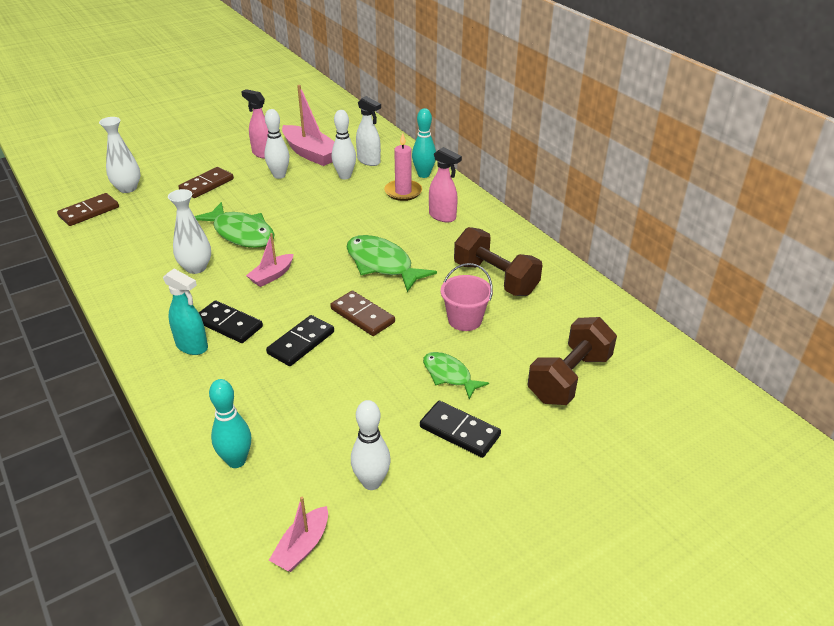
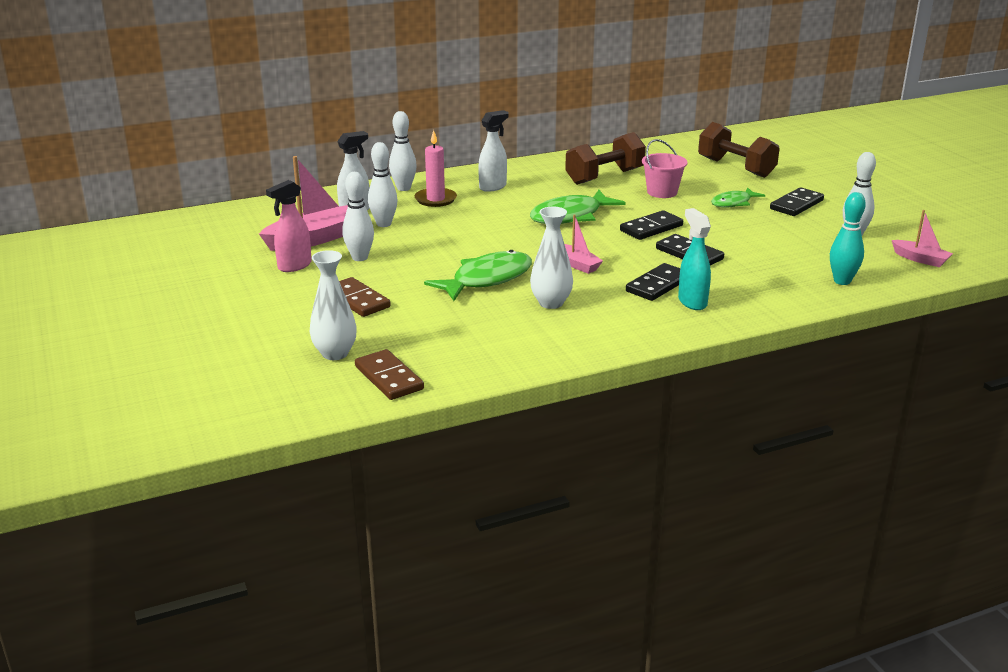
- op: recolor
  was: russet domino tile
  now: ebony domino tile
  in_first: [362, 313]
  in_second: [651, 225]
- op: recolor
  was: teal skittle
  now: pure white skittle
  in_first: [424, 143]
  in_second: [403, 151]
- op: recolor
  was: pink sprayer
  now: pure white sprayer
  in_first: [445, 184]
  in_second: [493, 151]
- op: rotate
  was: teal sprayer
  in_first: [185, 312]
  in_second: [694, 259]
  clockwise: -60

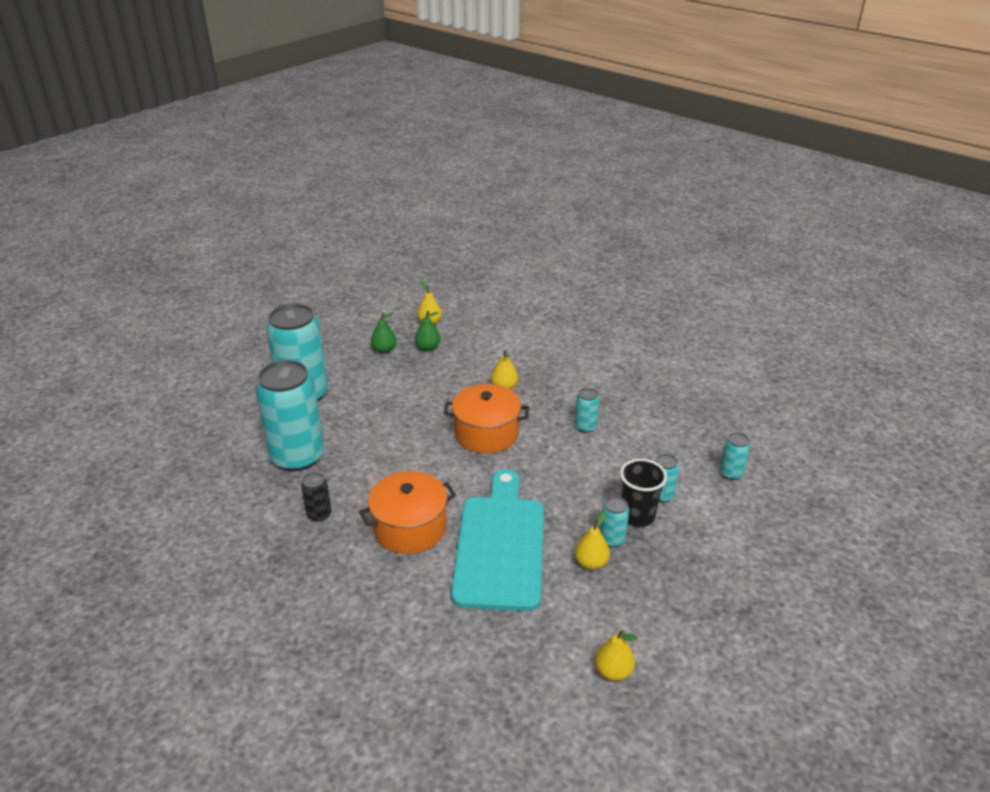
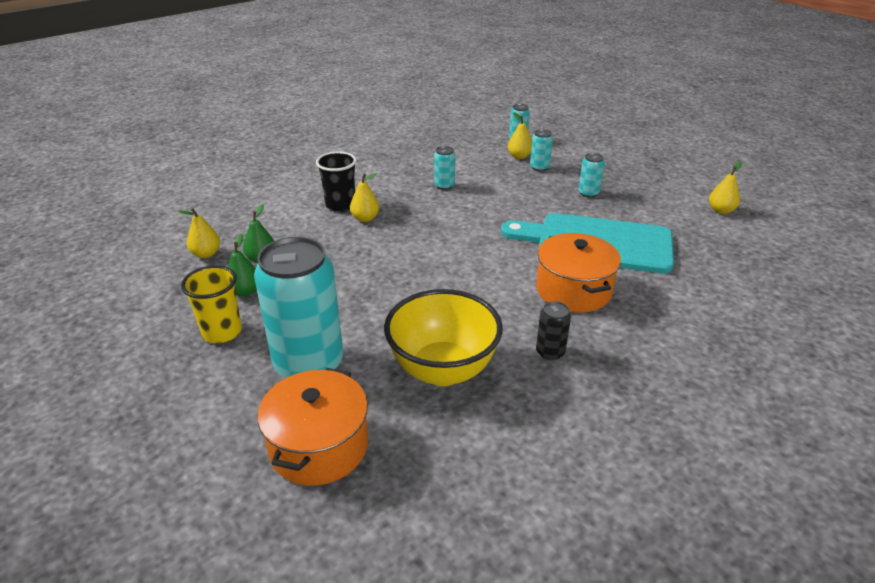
- op: insert
  now: bright yellow beaker
  in_second: [211, 304]
- op: move
  was: orange-coloured pot
  in_first: [486, 418]
  in_second: [312, 427]
- op: move
  was: bright yellow toy pear
  in_first: [592, 540]
  in_second: [520, 135]
- op: move
  was: ebony beaker
  in_first: [643, 493]
  in_second: [336, 182]
- op: replace
  was: teal can
  now: bright yellow deep dish
  in_first: [289, 416]
  in_second: [443, 337]

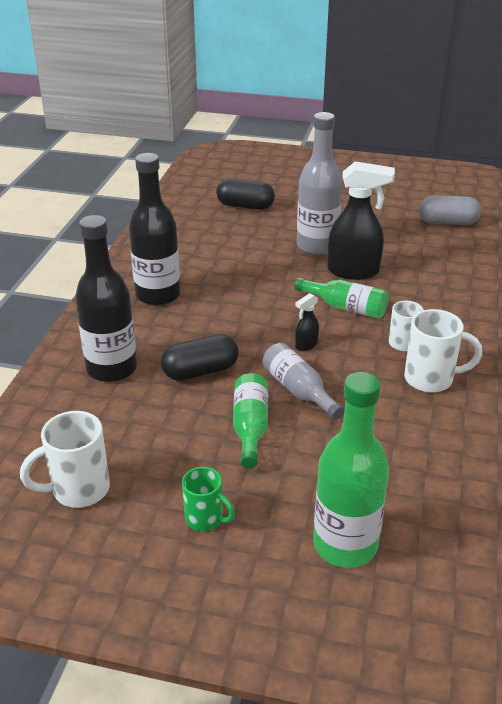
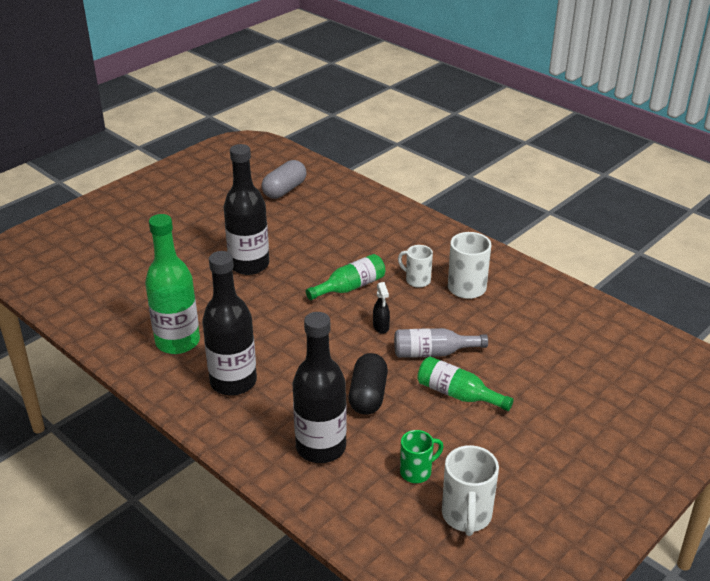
- op: delete
  was: ebony pill
  in_first: [245, 194]
- op: delete
  was: ebony sprayer
  in_first: [361, 220]
- op: move
  was: emerald mug
  in_first: [208, 499]
  in_second: [421, 456]
- op: move
  was: emerald flask
  in_first: [351, 470]
  in_second: [172, 284]
- op: recolor
  was: grey flask
  now: ebony flask
  in_first: [320, 183]
  in_second: [246, 209]

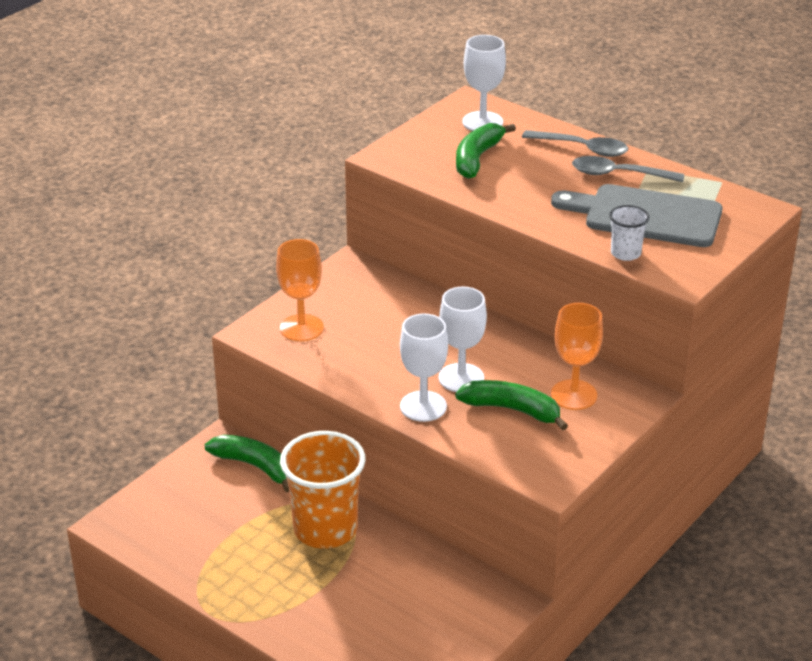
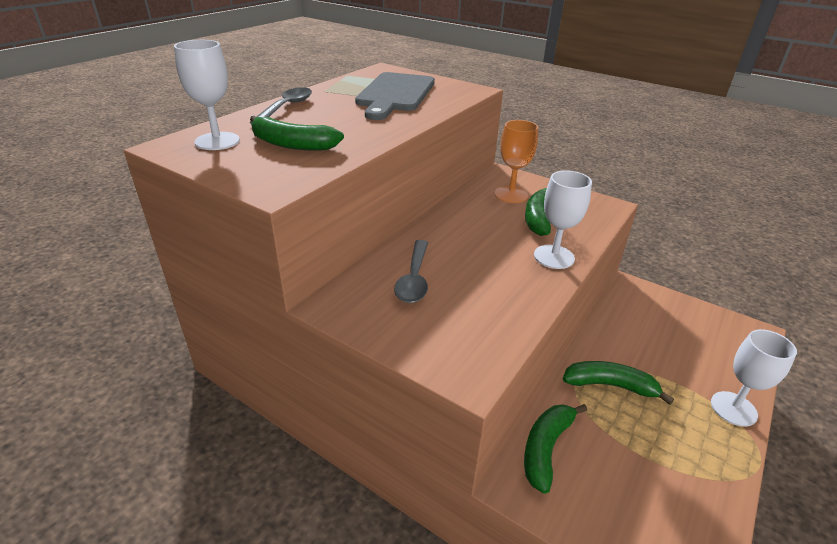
- op: delete
  was: orange-coloured wine glass
  in_first: [300, 290]
- op: delete
  was: pure white beaker
  in_first: [629, 233]
- op: move
  was: pure white wine glass
  in_first: [463, 339]
  in_second: [754, 378]
- op: move
  was: grey teaspoon
  in_first: [628, 169]
  in_second: [411, 271]
- op: replace
  was: orange-coloured beaker
  now: emerald toy banana
  in_first: [322, 490]
  in_second: [618, 383]

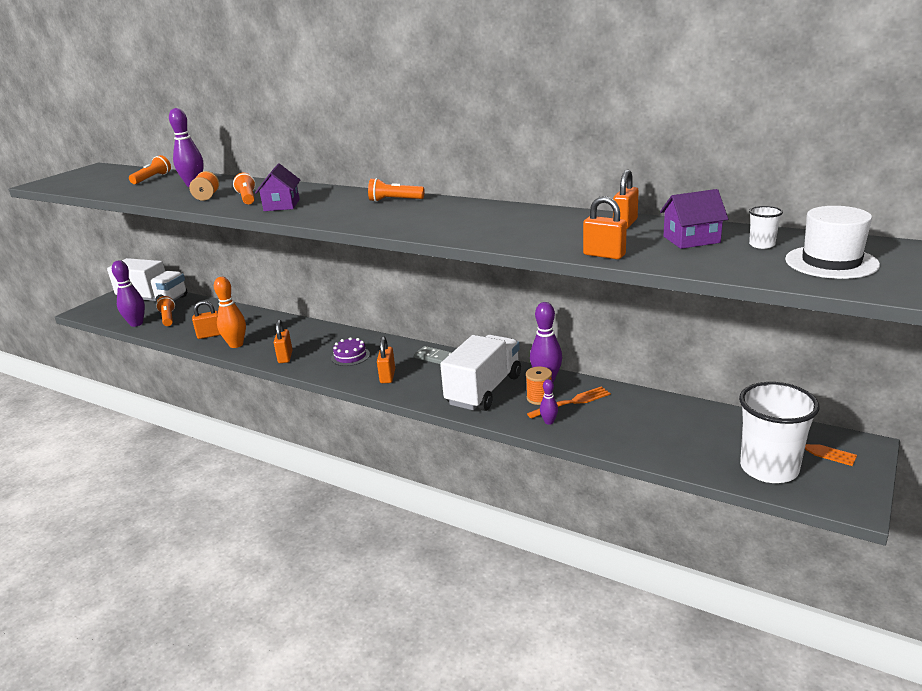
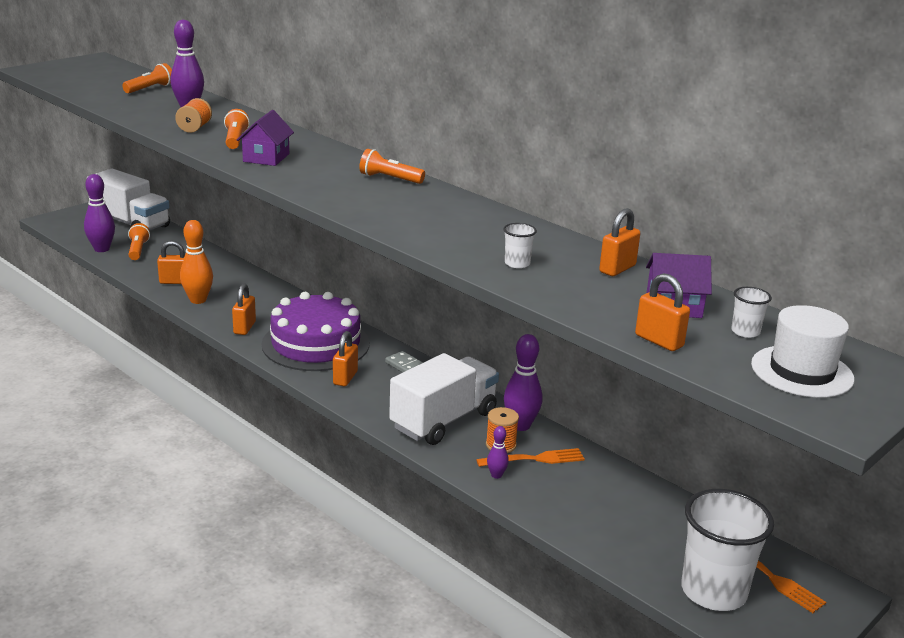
- op: insert
  now: pure white beaker
  in_second: [520, 245]
- op: move
  was: orange-coloured padlock
  in_first: [605, 227]
  in_second: [662, 312]
- op: resize
  was: royal purple gateau
  in_first: [350, 351]
  in_second: [316, 331]
  ratio: 2.34

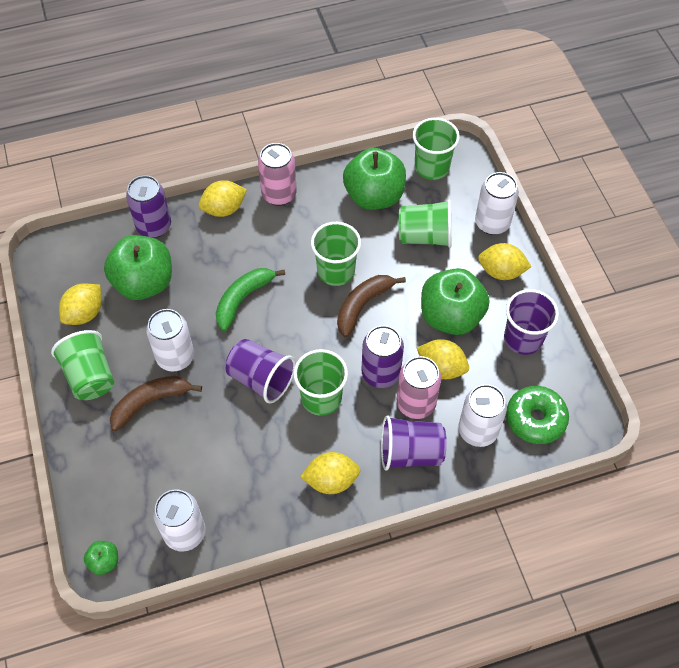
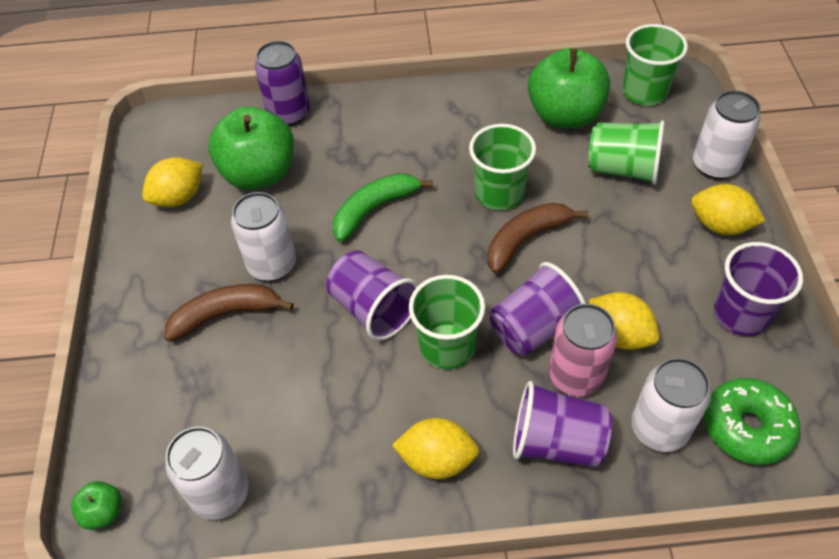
- op: delete
  was: emerald beaker
  in_first: [82, 365]
- op: delete
  was: bright yellow toy lemon
  in_first: [223, 198]
- op: delete
  was: pink can
  in_first: [277, 174]
- op: delete
  was: emerald toy apple
  in_first: [455, 301]
- op: replace
  was: royal purple can
  now: royal purple beaker
  in_first: [383, 356]
  in_second: [538, 309]

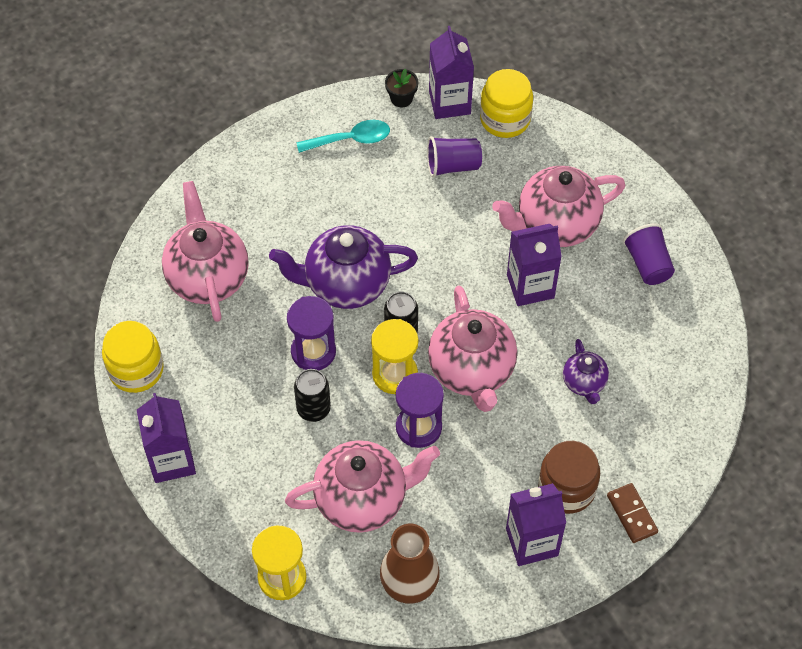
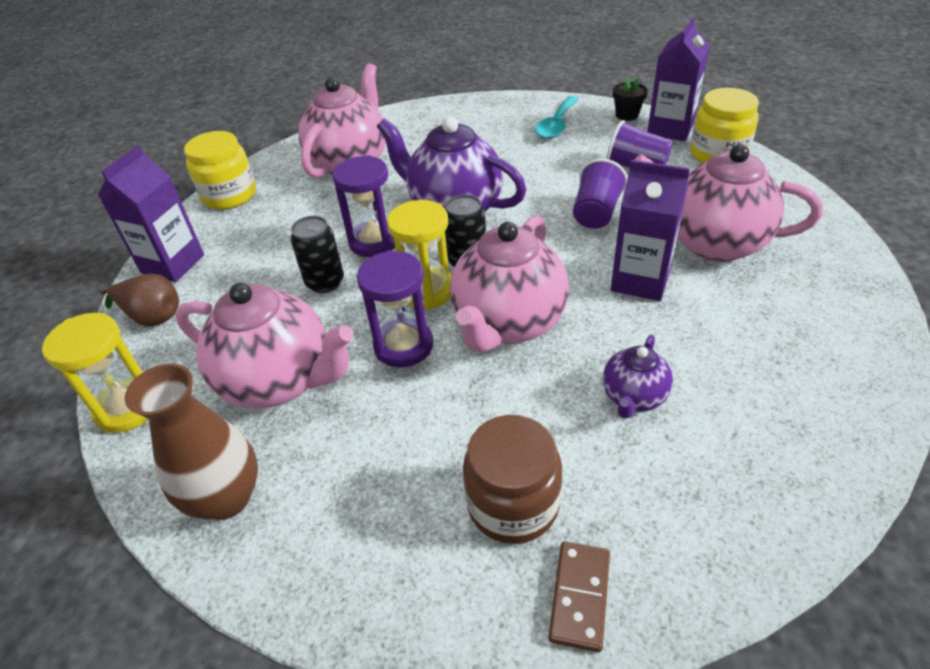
- op: delete
  was: royal purple carton
  in_first: [536, 524]
- op: insert
  now: russet toy pear
  in_second: [139, 300]
- op: move
  was: royal purple beaker
  in_first: [649, 254]
  in_second: [600, 193]
- op: rotate
  was: teal teaspoon
  in_first: [343, 136]
  in_second: [557, 117]
  clockwise: 90

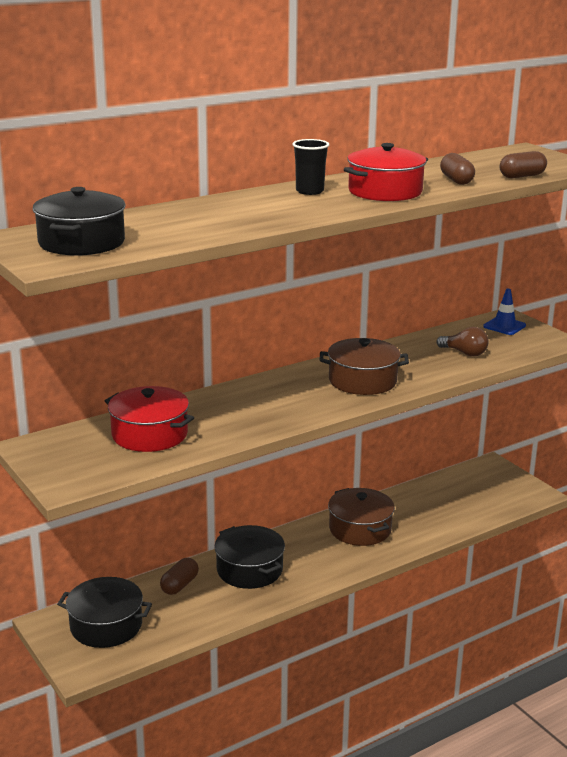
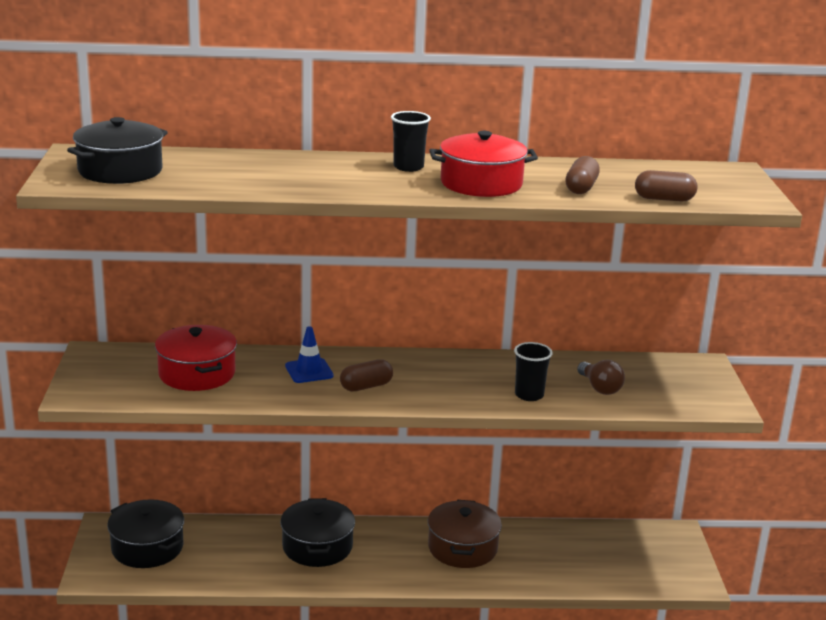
- op: delete
  was: russet pot
  in_first: [364, 366]
- op: insert
  now: ebony beaker
  in_second: [533, 371]
- op: move
  was: russet pill
  in_first: [179, 576]
  in_second: [366, 375]
- op: move
  was: royal blue traffic cone
  in_first: [504, 312]
  in_second: [309, 354]

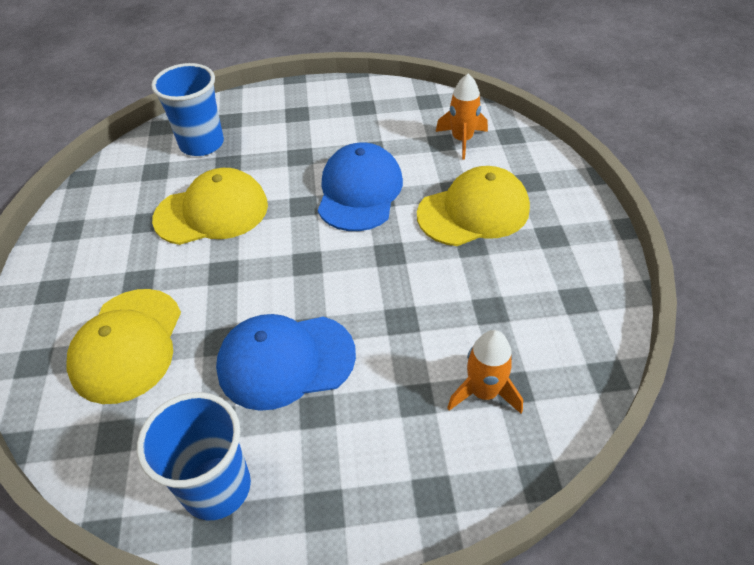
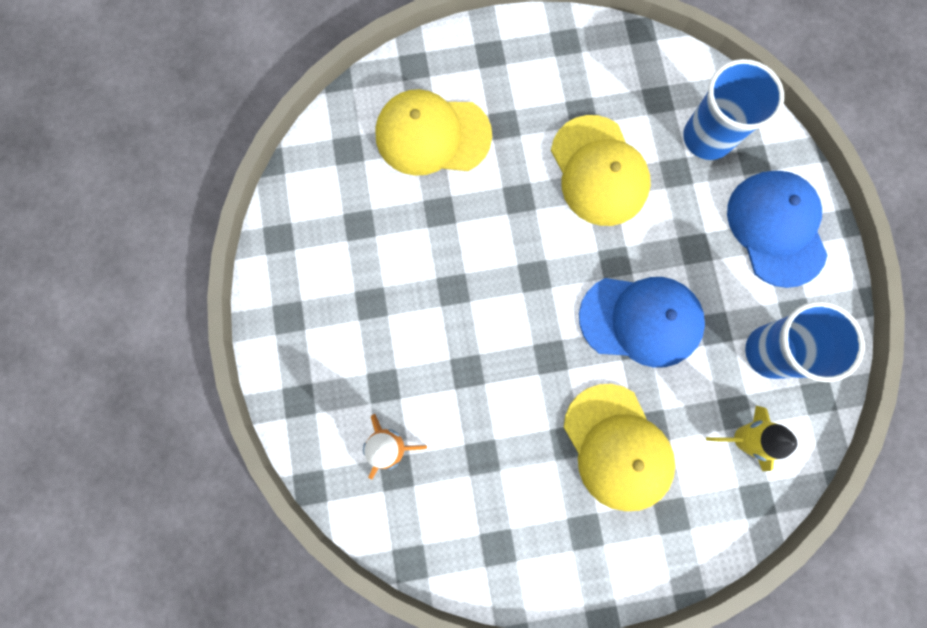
- op: move
  was: royal blue beaker
  in_first: [194, 456]
  in_second: [805, 341]
- op: move
  was: royal blue cap
  in_first: [286, 362]
  in_second: [777, 229]
- op: recolor
  was: orange-coloured toy rocket
  now: bright yellow toy rocket
  in_first: [462, 117]
  in_second: [751, 438]

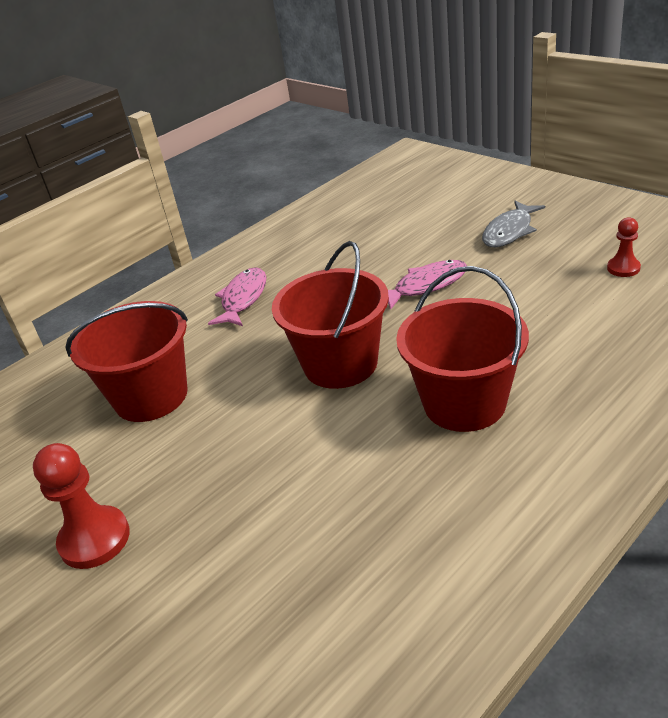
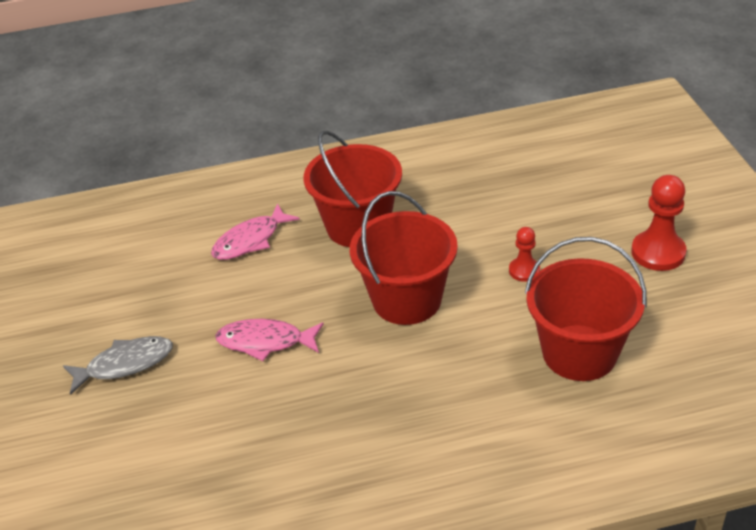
- op: move
  was: pink fish
  in_first: [237, 296]
  in_second: [255, 231]
- op: move
  was: scarlet pawn
  in_first: [624, 247]
  in_second: [524, 254]

